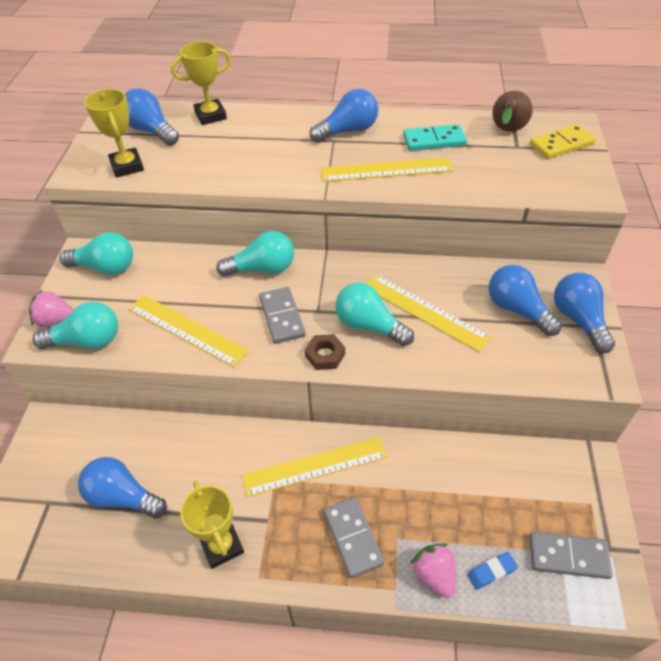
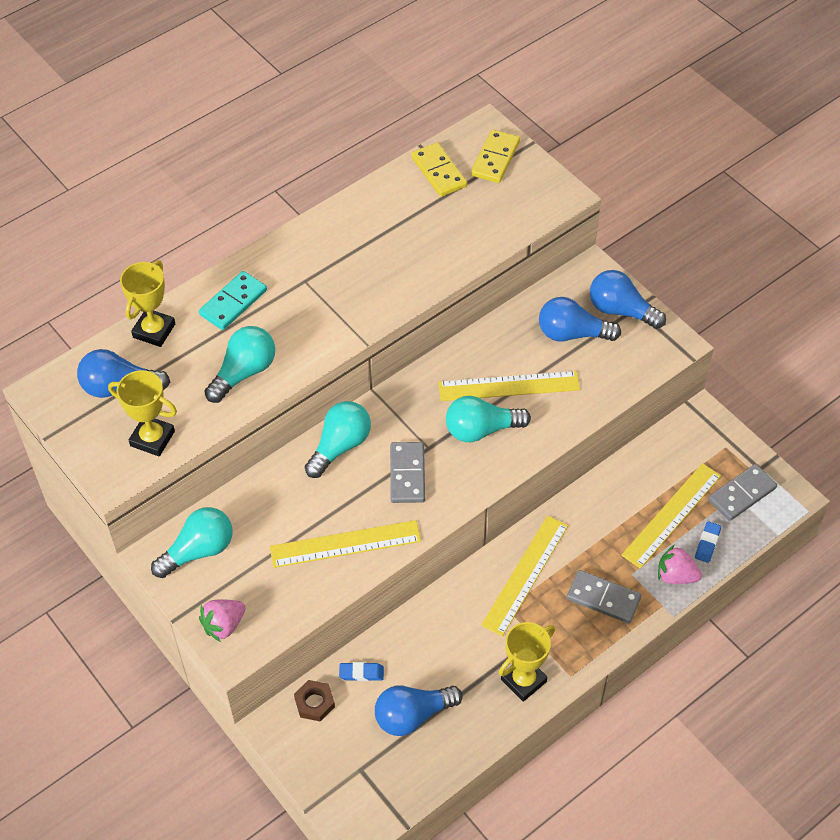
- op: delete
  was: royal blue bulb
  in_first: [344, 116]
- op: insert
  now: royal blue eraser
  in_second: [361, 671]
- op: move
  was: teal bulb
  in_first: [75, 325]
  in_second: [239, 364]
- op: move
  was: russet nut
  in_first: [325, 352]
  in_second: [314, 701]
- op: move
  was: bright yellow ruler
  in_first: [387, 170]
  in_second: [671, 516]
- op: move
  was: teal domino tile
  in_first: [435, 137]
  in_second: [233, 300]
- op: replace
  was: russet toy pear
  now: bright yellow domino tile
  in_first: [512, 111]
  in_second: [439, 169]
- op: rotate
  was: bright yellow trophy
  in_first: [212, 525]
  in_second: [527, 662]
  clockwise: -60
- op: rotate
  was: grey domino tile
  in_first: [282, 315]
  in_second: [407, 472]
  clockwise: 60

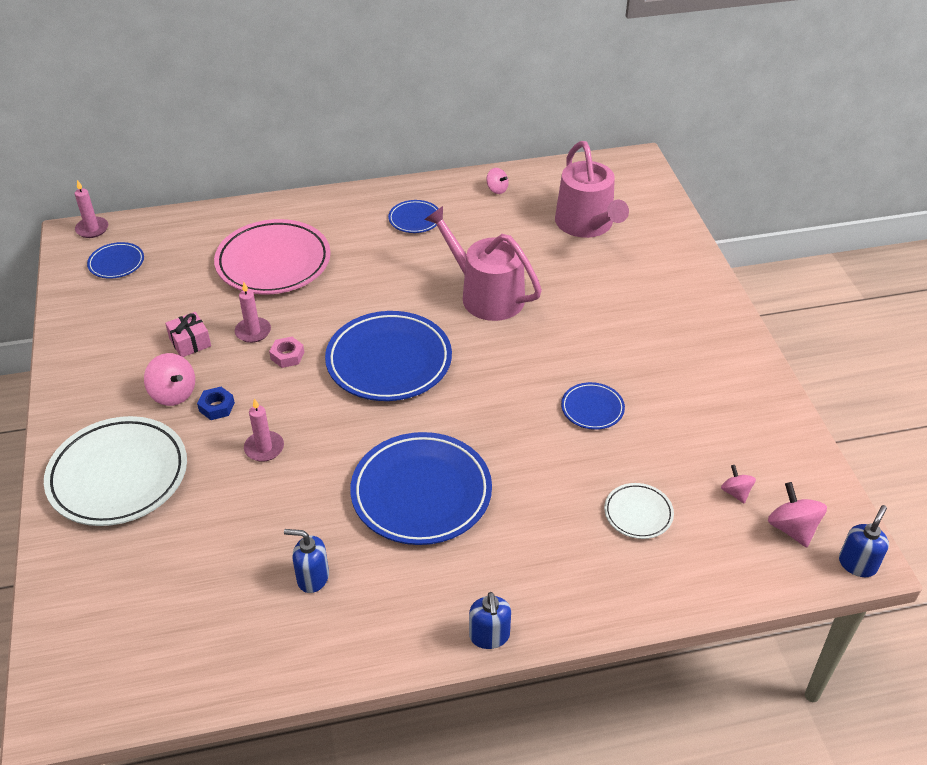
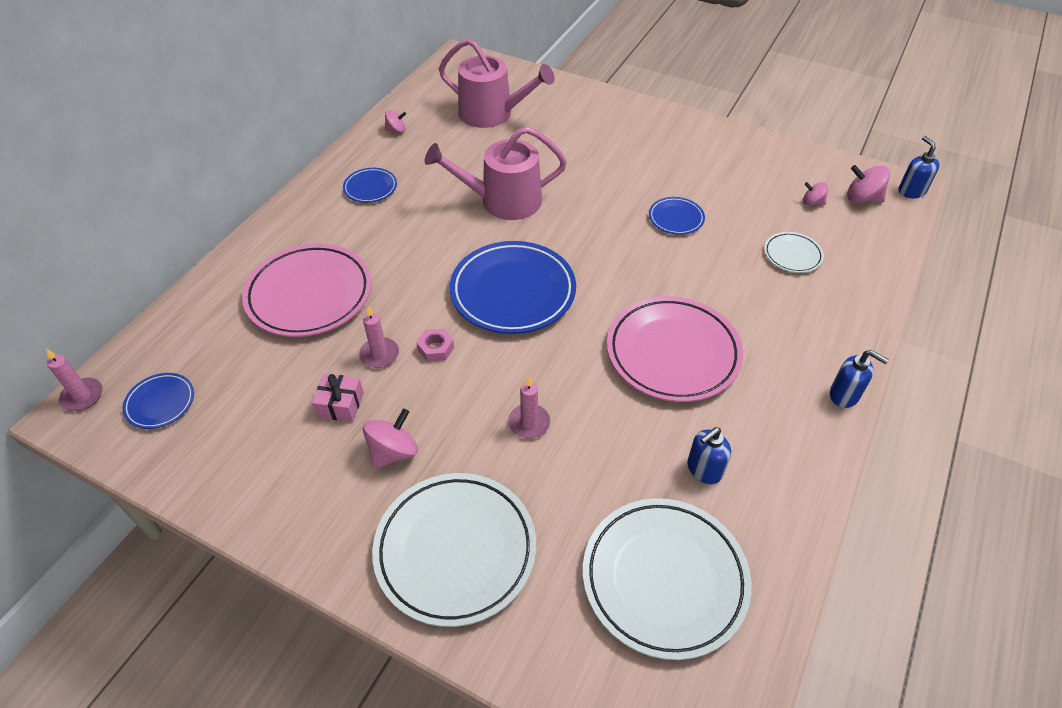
- op: delete
  was: royal blue nut
  in_first: [216, 403]
- op: insert
  now: pure white flat dish
  in_second: [667, 579]
- op: recolor
  was: royal blue flat dish
  now: pink flat dish
  in_first: [421, 488]
  in_second: [675, 349]
- op: rotate
  was: pink whirligig
  in_first: [169, 379]
  in_second: [390, 439]
  clockwise: -45

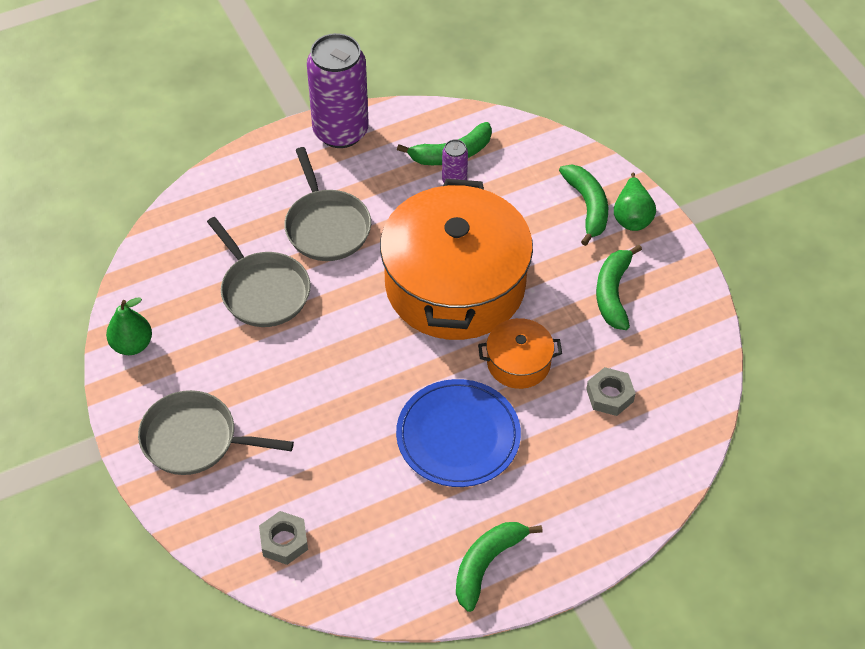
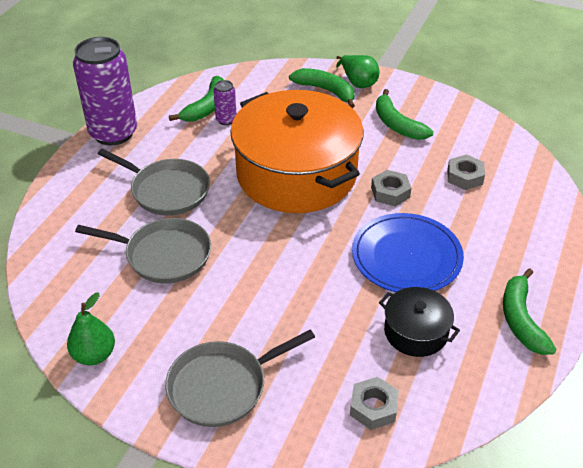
- op: insert
  now: ebony pot
  in_second: [419, 322]
- op: replace
  was: orange-coloured pot
  now: grey nut
  in_first: [520, 353]
  in_second: [391, 188]

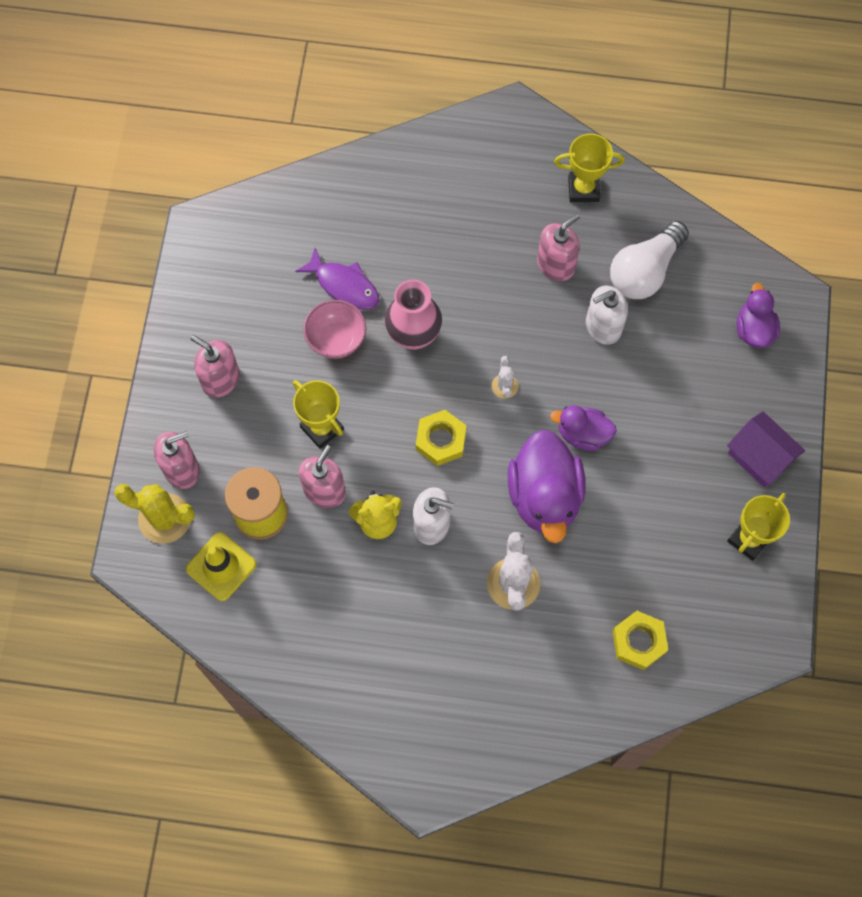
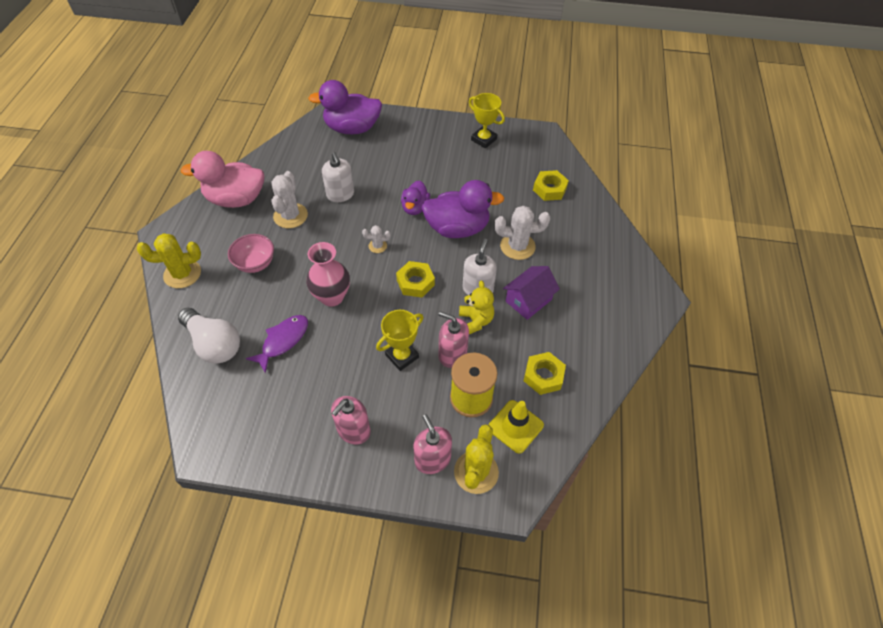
- op: insert
  now: bright yellow cactus
  in_second: [169, 260]
- op: insert
  now: bright yellow nut
  in_second: [545, 373]
- op: move
  was: pink deep dish
  in_first: [334, 329]
  in_second: [251, 253]
- op: move
  was: pure white bulb
  in_first: [649, 260]
  in_second: [209, 336]
- op: move
  was: royal purple cottage
  in_first: [766, 449]
  in_second: [531, 293]
- op: replace
  was: pink soap dispenser
  now: pure white cactus
  in_first: [558, 247]
  in_second: [289, 199]
- op: replace
  was: bright yellow trophy
  now: pink toy duck
  in_first: [589, 167]
  in_second: [222, 179]
- op: resize
  was: royal purple toy duck
  in_first: [758, 315]
  in_second: [345, 107]
  ratio: 1.75

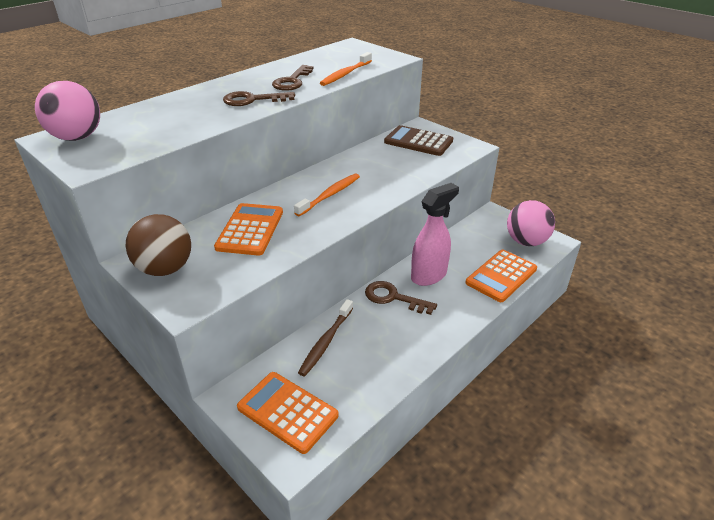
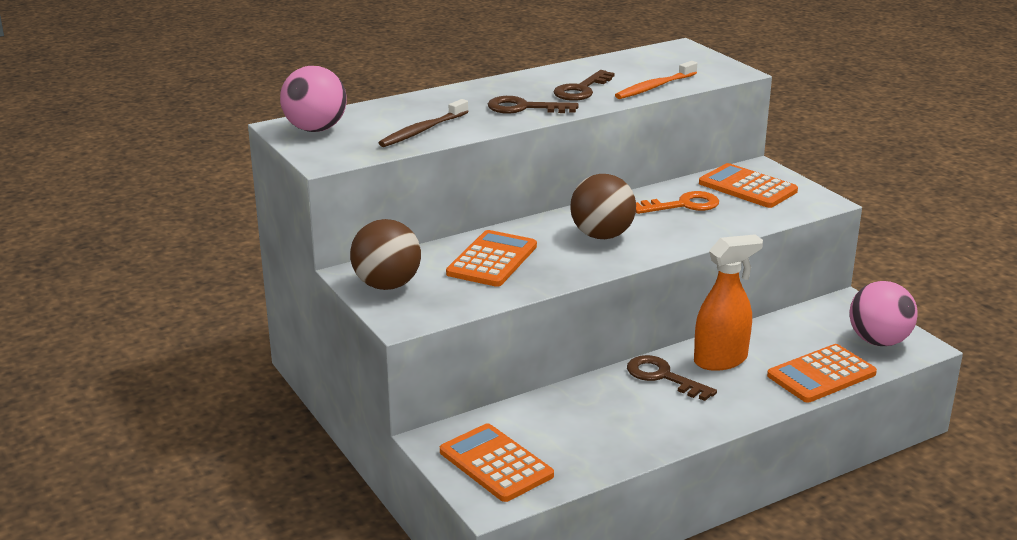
- op: insert
  now: orange-coloured door key
  in_second: [677, 202]
- op: move
  was: russet tooth brush
  in_first: [325, 337]
  in_second: [424, 123]
- op: replace
  was: orange-coloured tooth brush
  now: russet sphere
  in_first: [327, 195]
  in_second: [603, 206]
- op: recolor
  was: russet adding machine
  now: orange-coloured adding machine
  in_first: [418, 140]
  in_second: [748, 185]
- op: recolor
  was: pink sprayer
  now: orange-coloured sprayer
  in_first: [435, 234]
  in_second: [728, 302]

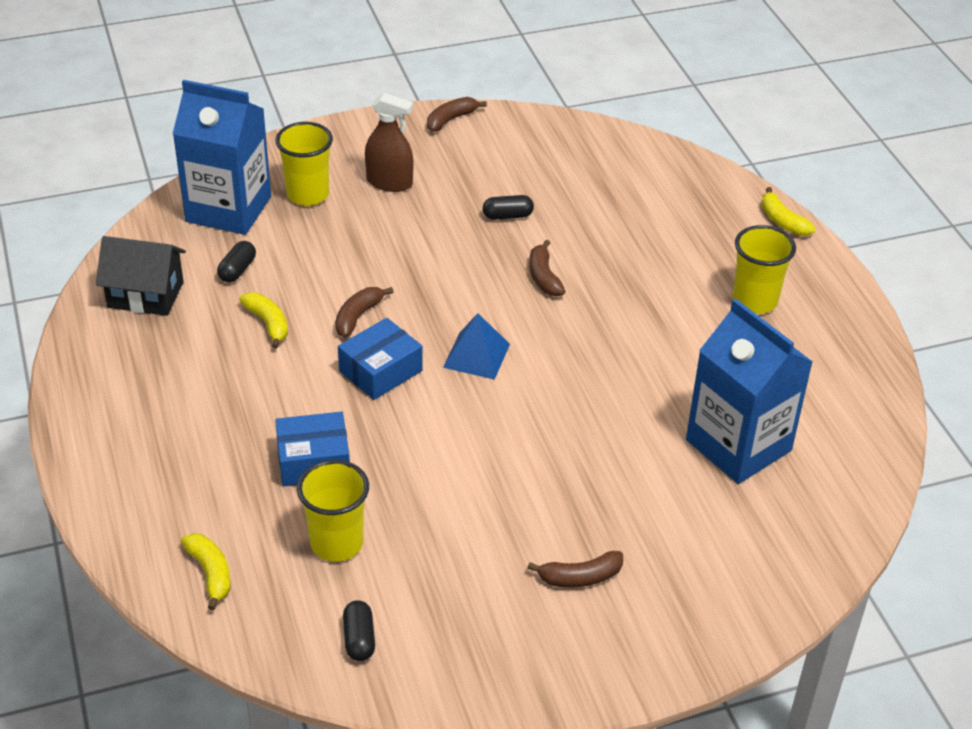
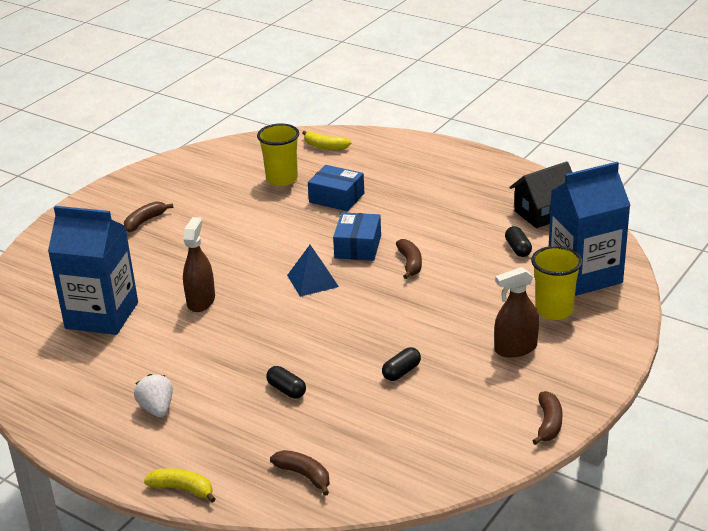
- op: delete
  was: bright yellow toy banana
  in_first: [263, 321]
- op: insert
  now: russet sprayer
  in_second: [199, 264]
- op: move
  was: ebony pill
  in_first: [359, 630]
  in_second: [286, 382]
- op: move
  was: russet toy banana
  in_first: [547, 268]
  in_second: [300, 473]
- op: replace
  was: bright yellow beaker
  now: pure white toy strawberry
  in_first: [764, 269]
  in_second: [153, 395]
- op: rotate
  was: royal blue parcel
  in_first: [312, 449]
  in_second: [336, 188]
  clockwise: 75

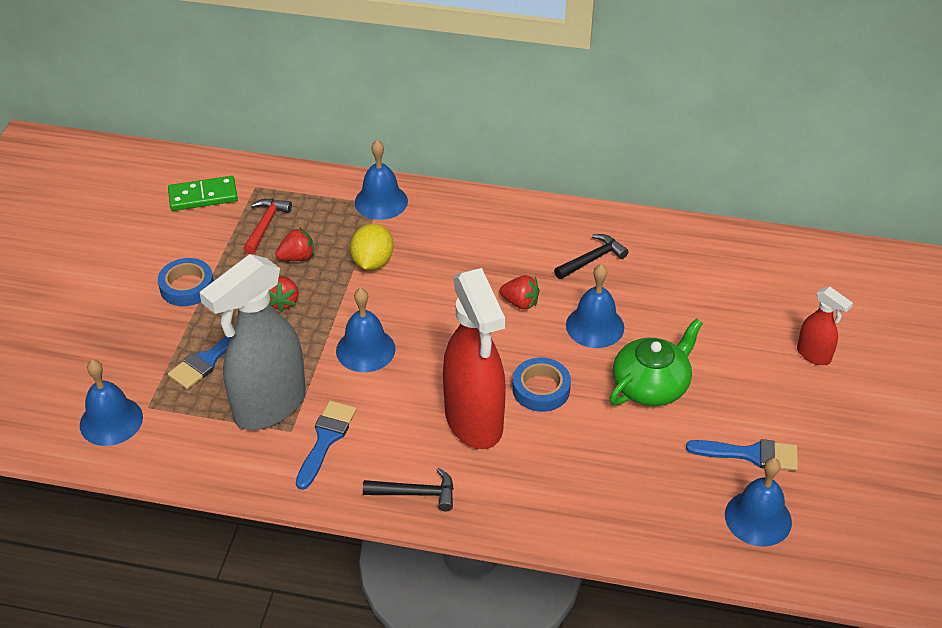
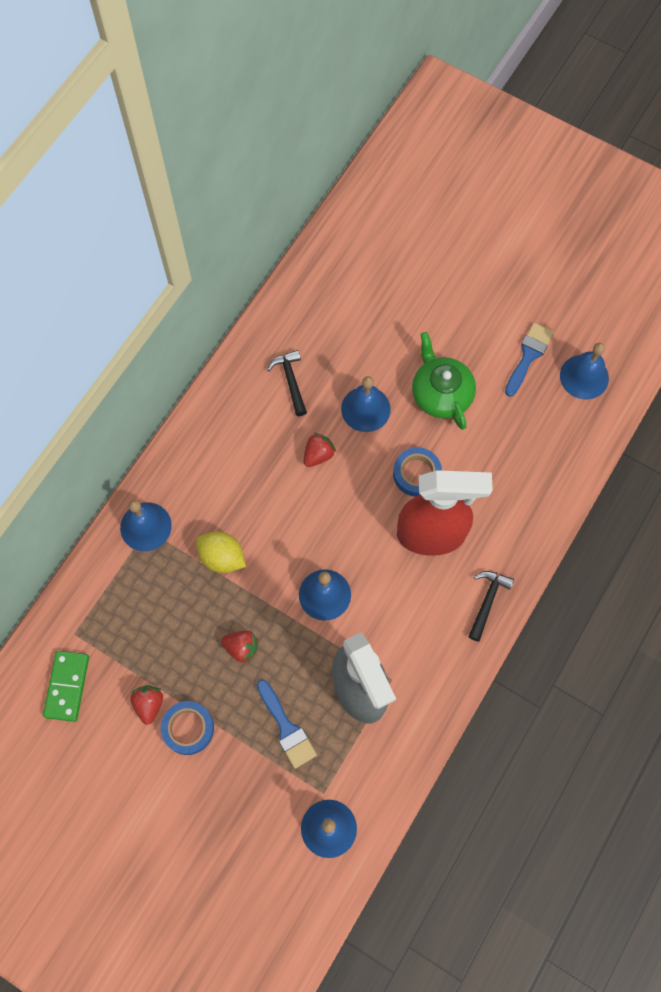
- op: delete
  was: scarlet carpenter's hammer
  in_first: [267, 226]
- op: delete
  was: royal blue brush
  in_first: [326, 445]
- op: delete
  was: scarlet sprayer
  in_first: [825, 326]
- op: move
  was: scarlet toy strawberry
  in_first: [295, 244]
  in_second: [146, 705]

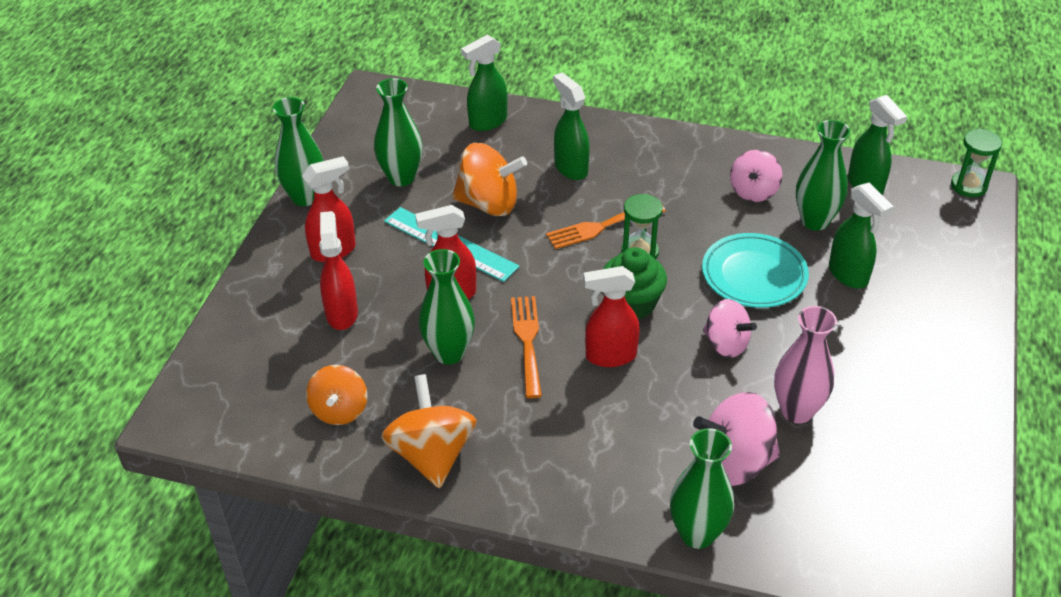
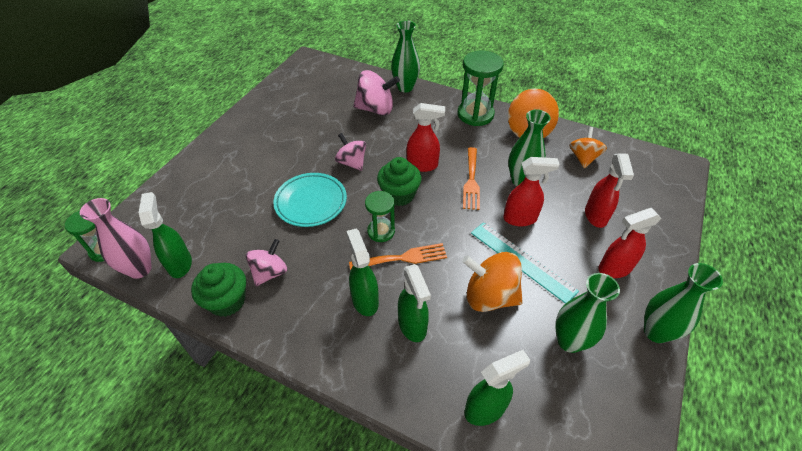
- op: delete
  was: emerald vase
  in_first: [823, 175]
- op: insert
  now: emerald fairy cake
  in_second: [218, 290]
- op: insert
  now: emerald hourglass
  in_second: [481, 88]
- op: move
  was: pink vase
  in_first: [805, 365]
  in_second: [116, 238]
- op: move
  was: emerald sprayer
  in_first: [861, 235]
  in_second: [362, 272]

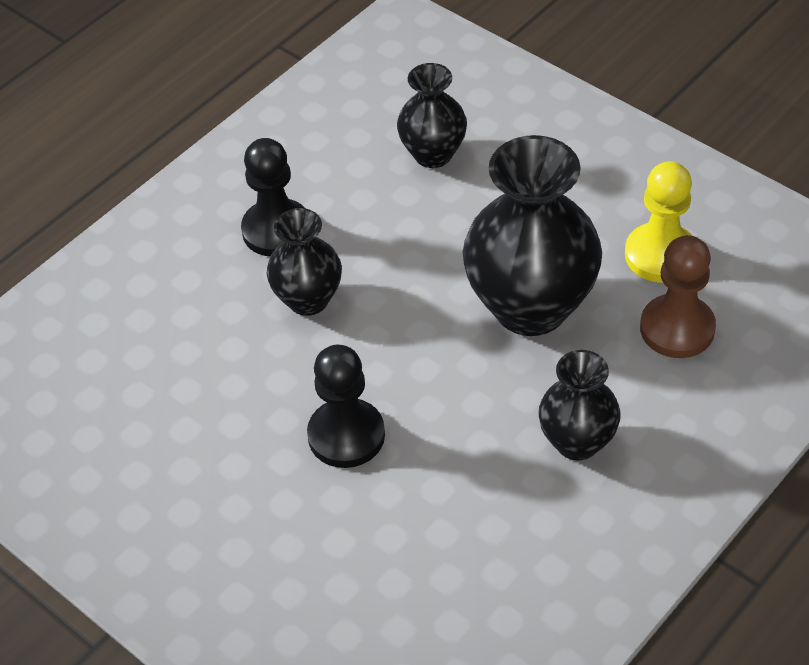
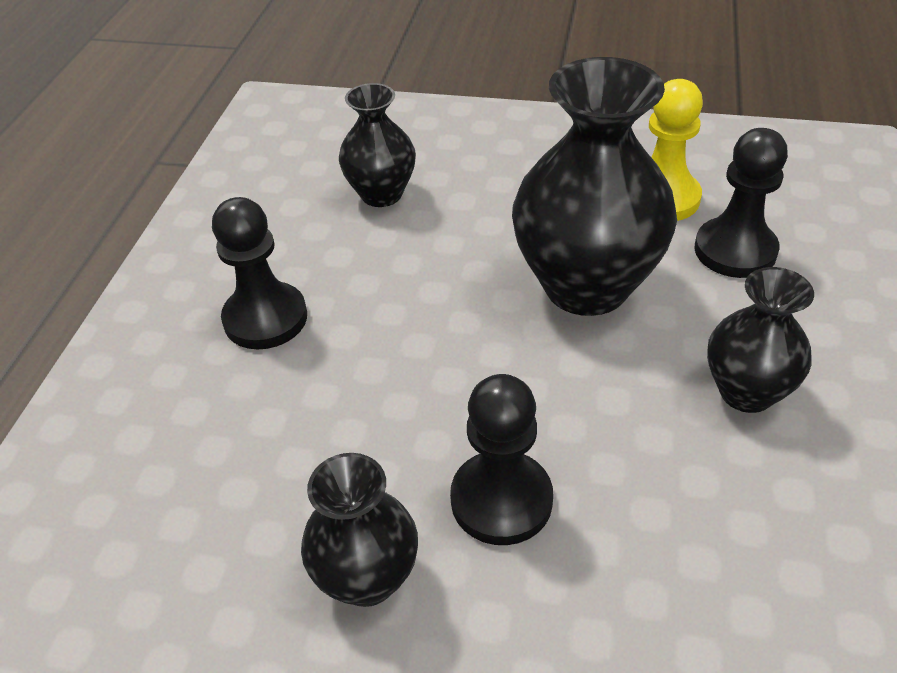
- op: move
  was: ebony vase
  in_first: [304, 262]
  in_second: [359, 530]
- op: recolor
  was: russet pawn
  now: ebony pawn
  in_first: [678, 296]
  in_second: [741, 203]

